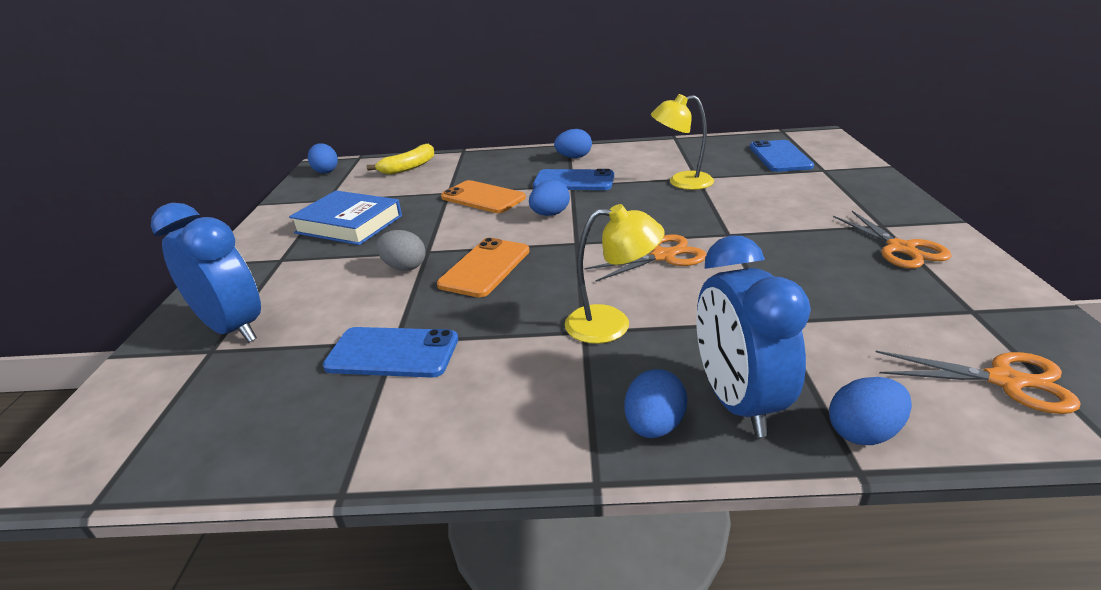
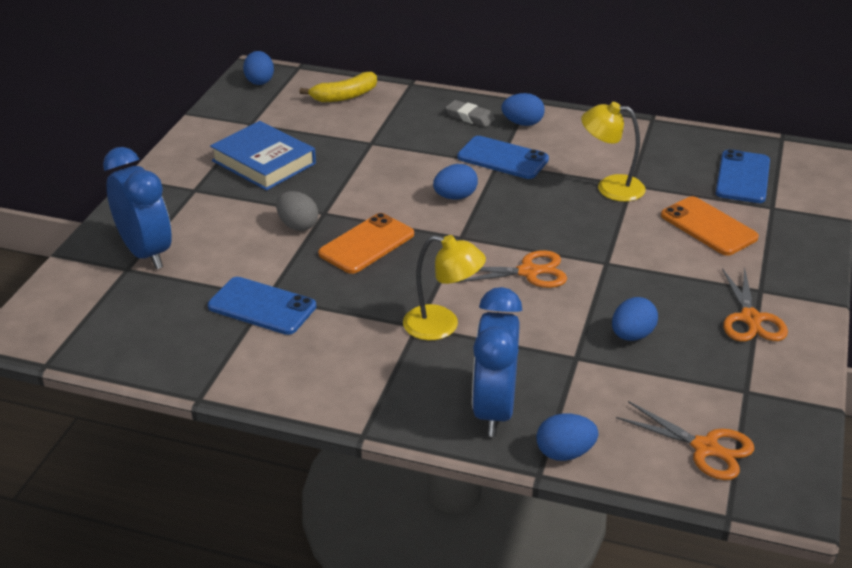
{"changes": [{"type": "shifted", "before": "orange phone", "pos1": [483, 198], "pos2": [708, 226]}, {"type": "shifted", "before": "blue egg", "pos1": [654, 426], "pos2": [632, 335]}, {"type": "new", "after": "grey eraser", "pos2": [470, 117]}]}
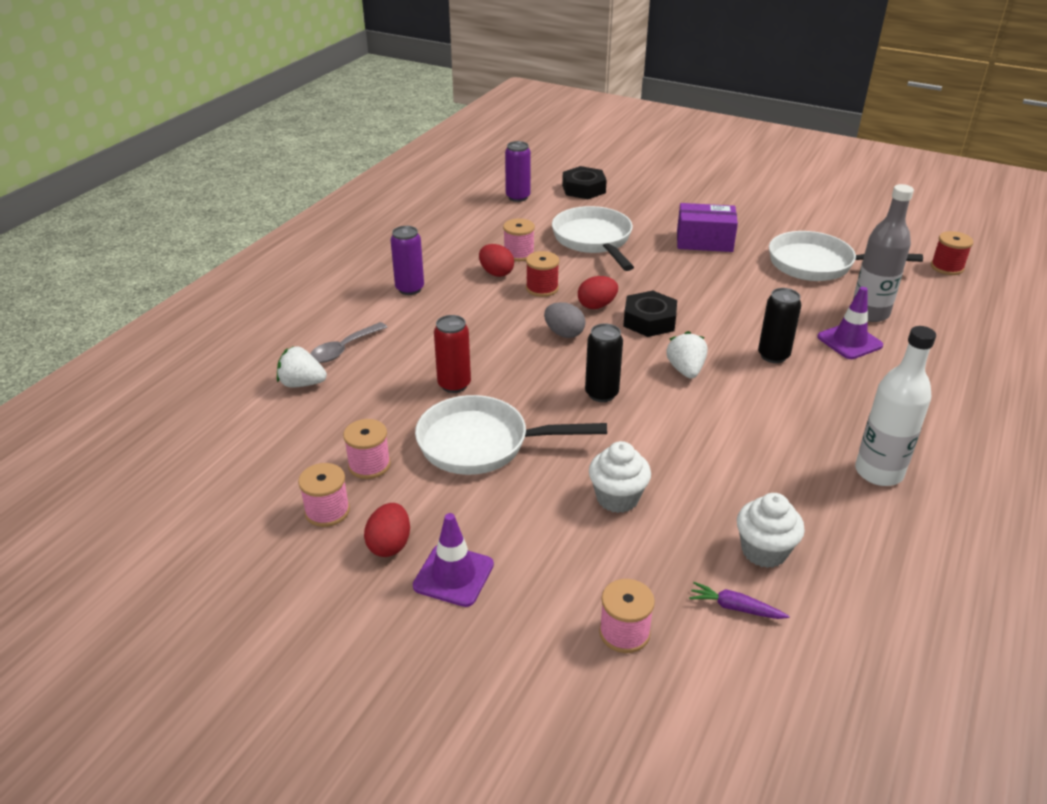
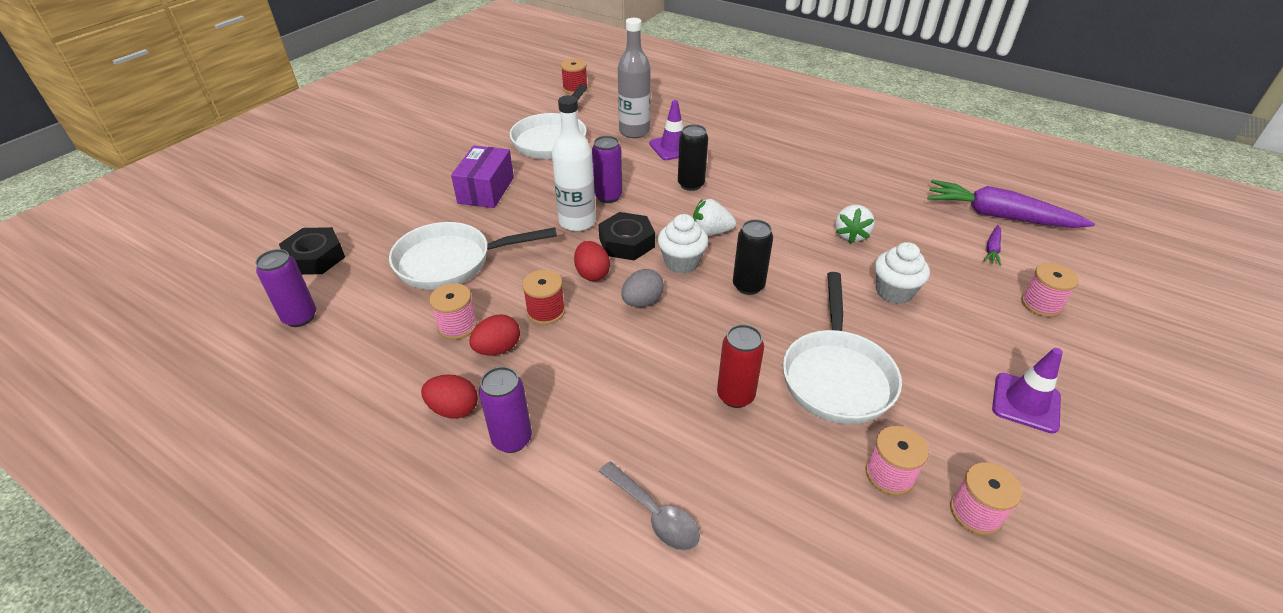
{"changes": [{"type": "shifted", "before": "white bottle", "pos1": [878, 472], "pos2": [577, 222]}, {"type": "shifted", "before": "white strawberry", "pos1": [302, 384], "pos2": [851, 235]}, {"type": "shifted", "before": "white cupcake", "pos1": [764, 551], "pos2": [681, 262]}, {"type": "shifted", "before": "red egg", "pos1": [389, 545], "pos2": [454, 409]}, {"type": "new", "after": "purple can", "pos2": [608, 197]}, {"type": "new", "after": "purple carrot", "pos2": [999, 216]}]}
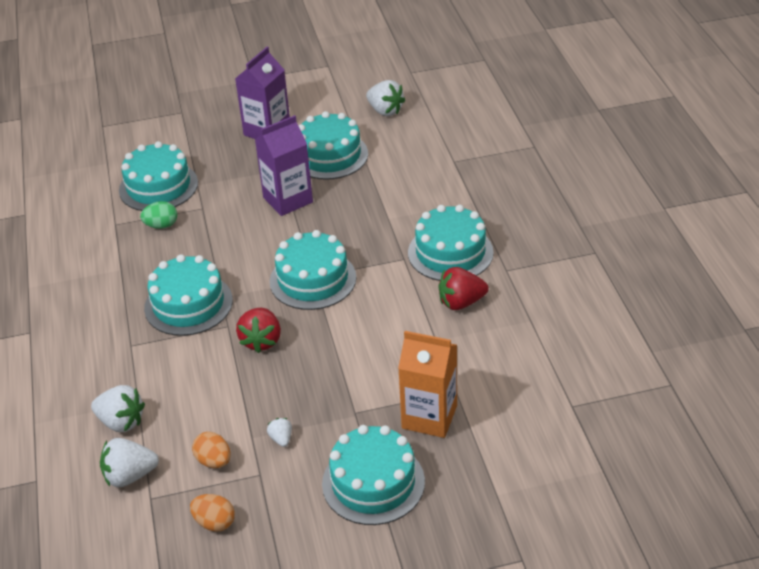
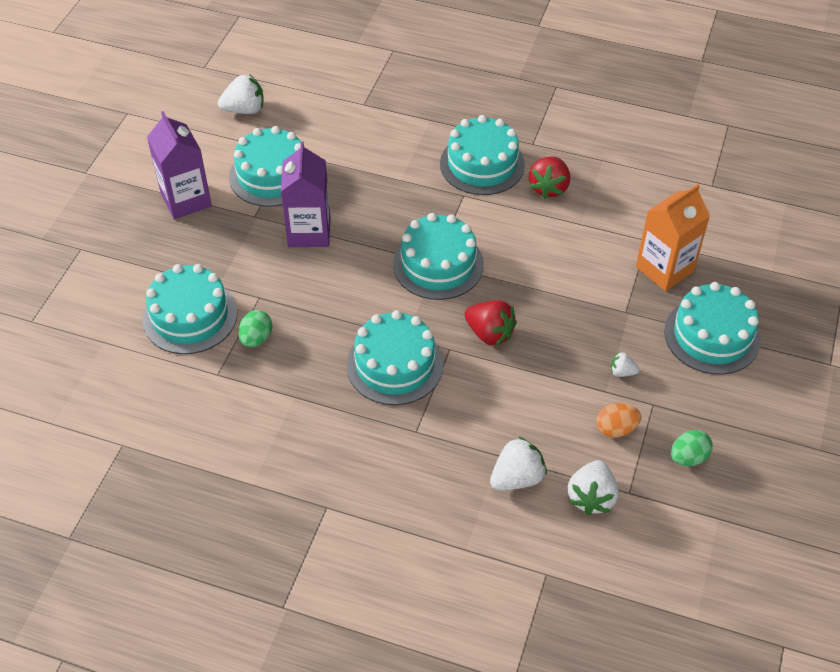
{"changes": [{"type": "repainted", "before": "orange egg", "after": "green egg", "pos1": [214, 522], "pos2": [688, 457]}]}
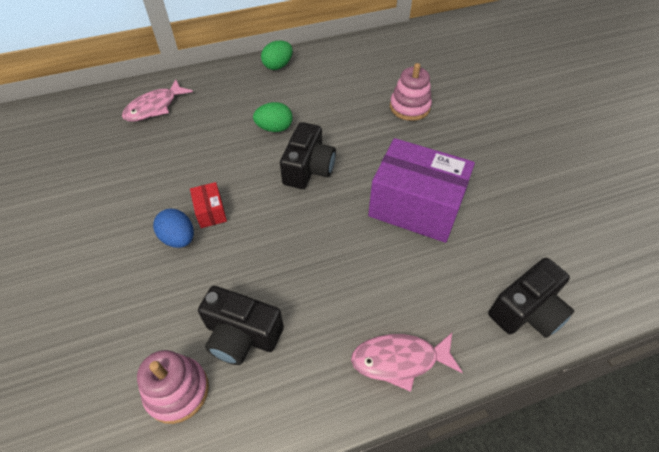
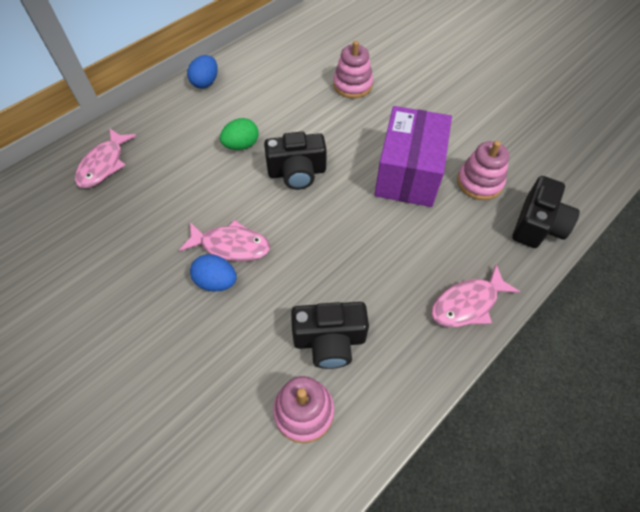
{"changes": [{"type": "repainted", "before": "green egg", "after": "blue egg", "pos1": [278, 66], "pos2": [205, 82]}, {"type": "rotated", "before": "black camera", "pos1": [308, 169], "pos2": [297, 172], "turn": 90}, {"type": "rotated", "before": "purple box", "pos1": [415, 207], "pos2": [408, 173], "turn": -75}, {"type": "swapped", "before": "red box", "after": "pink fish", "pos1": [210, 212], "pos2": [231, 245]}, {"type": "new", "after": "pink stacking toy", "pos2": [479, 182]}]}
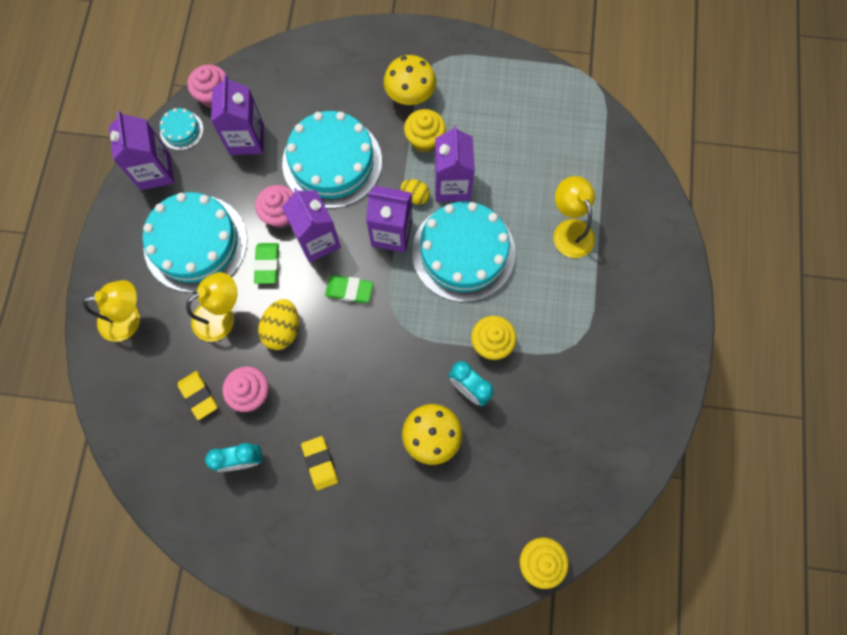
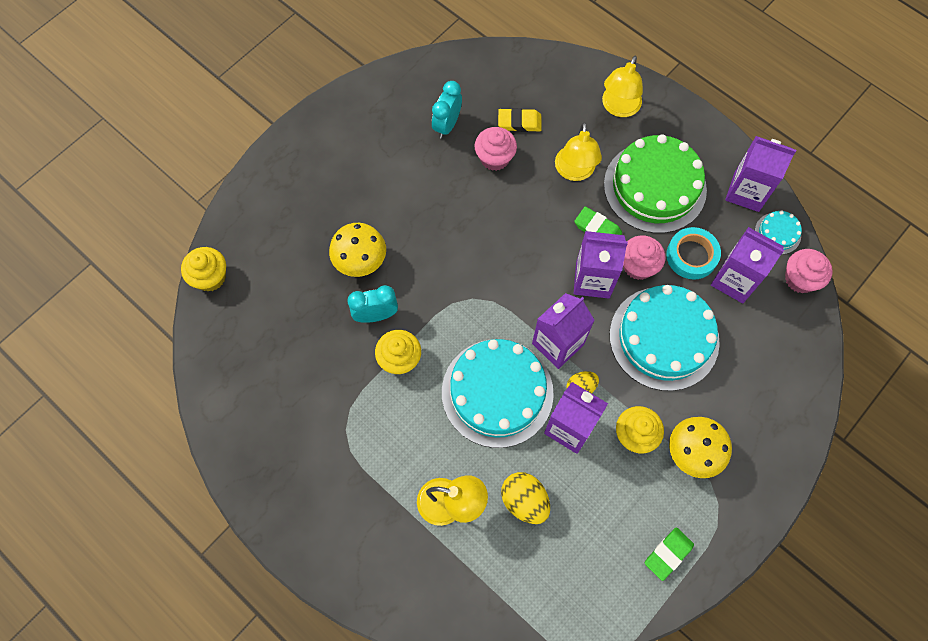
{"changes": [{"type": "repainted", "before": "turquoise cake", "after": "green cake", "pos1": [195, 243], "pos2": [654, 187]}, {"type": "shifted", "before": "green eraser", "pos1": [349, 290], "pos2": [668, 554]}, {"type": "shifted", "before": "yellow egg", "pos1": [282, 329], "pos2": [524, 501]}, {"type": "gone", "before": "yellow eraser", "pos1": [320, 463]}, {"type": "new", "after": "turquoise tape", "pos2": [691, 256]}]}
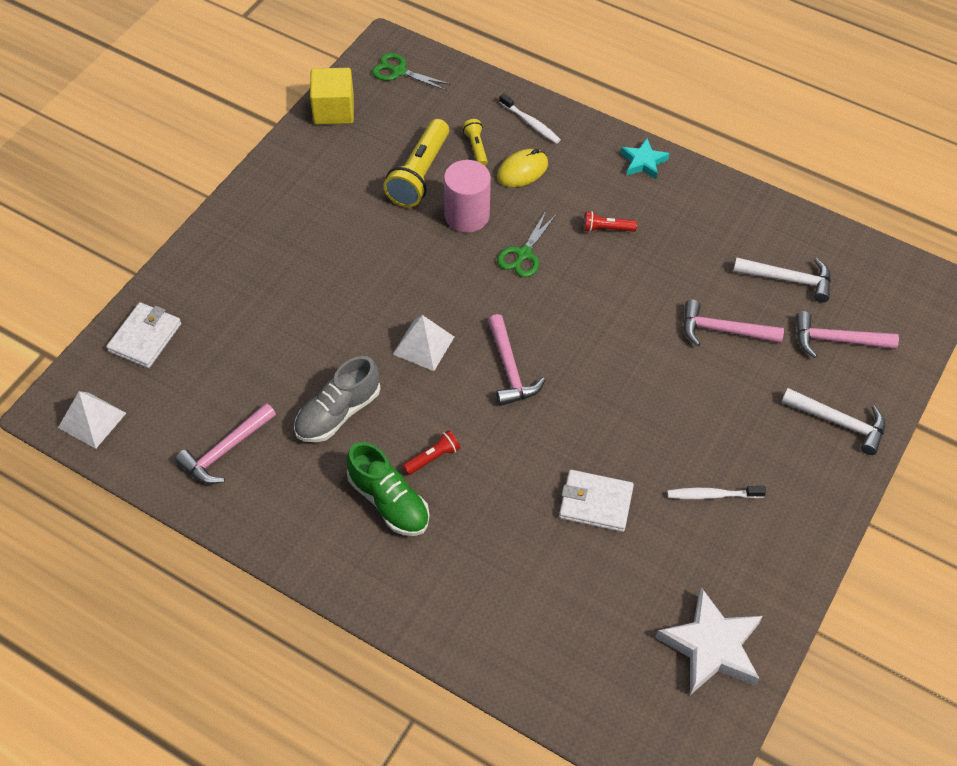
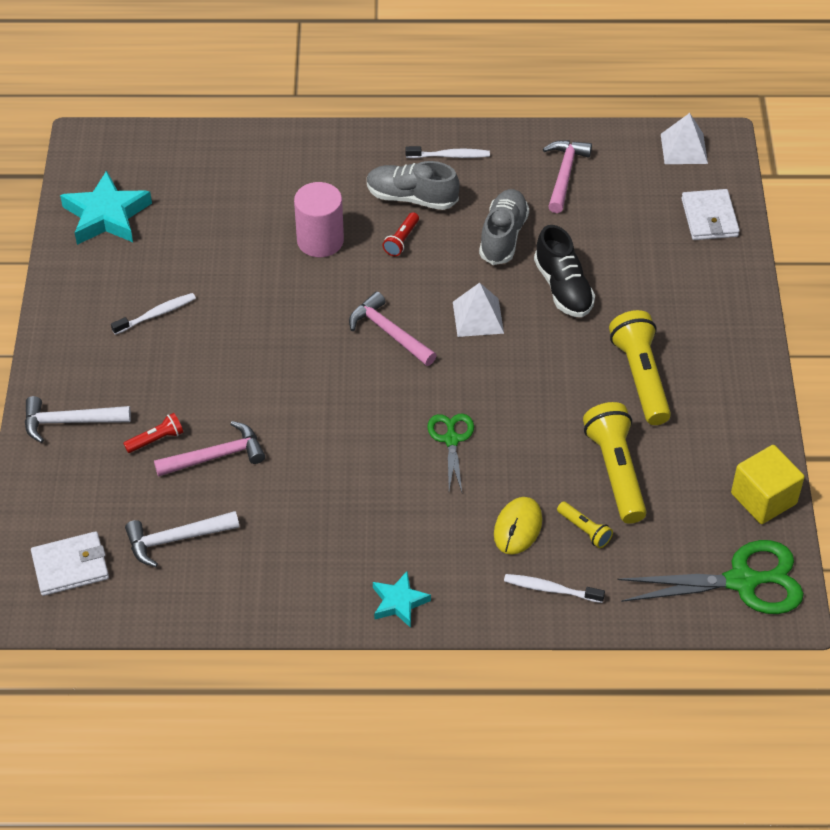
{"changes": [{"type": "scaled", "before": "green scissors", "pos1": [399, 71], "pos2": [742, 581], "scale": 1.75}, {"type": "shifted", "before": "pink cylinder", "pos1": [467, 215], "pos2": [320, 240]}, {"type": "shifted", "before": "red flashlight", "pos1": [606, 229], "pos2": [156, 440]}, {"type": "gone", "before": "pink hammer", "pos1": [836, 340]}, {"type": "repainted", "before": "green shoe", "after": "grey shoe", "pos1": [389, 502], "pos2": [411, 198]}, {"type": "shifted", "before": "white wallet", "pos1": [595, 503], "pos2": [70, 566]}, {"type": "repainted", "before": "white star", "after": "turquoise star", "pos1": [711, 647], "pos2": [106, 215]}, {"type": "new", "after": "white toothbrush", "pos2": [449, 156]}, {"type": "new", "after": "black shoe", "pos2": [563, 288]}, {"type": "new", "after": "yellow flashlight", "pos2": [640, 377]}]}
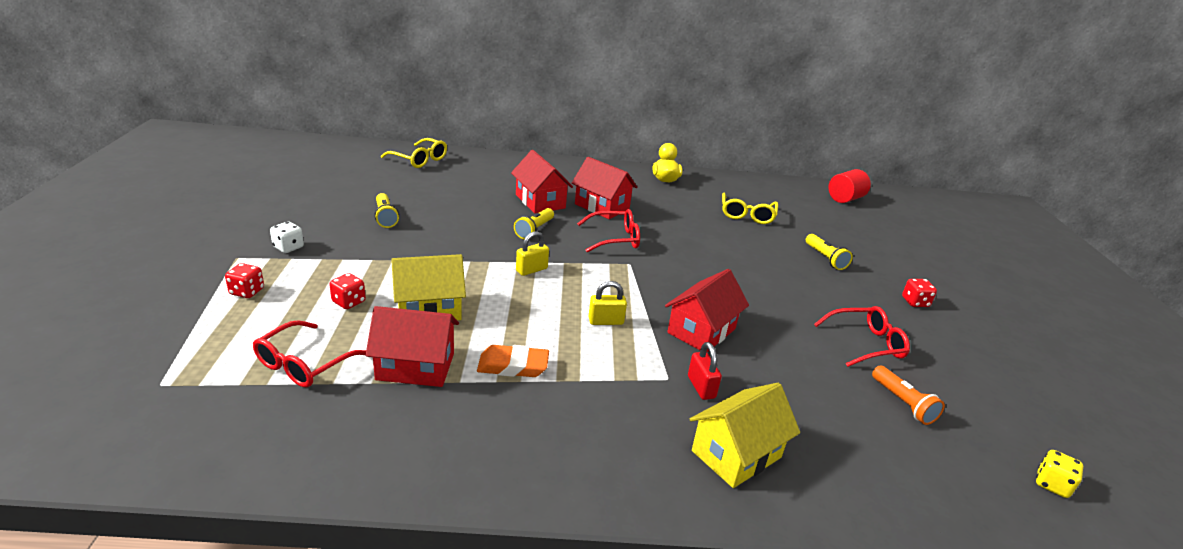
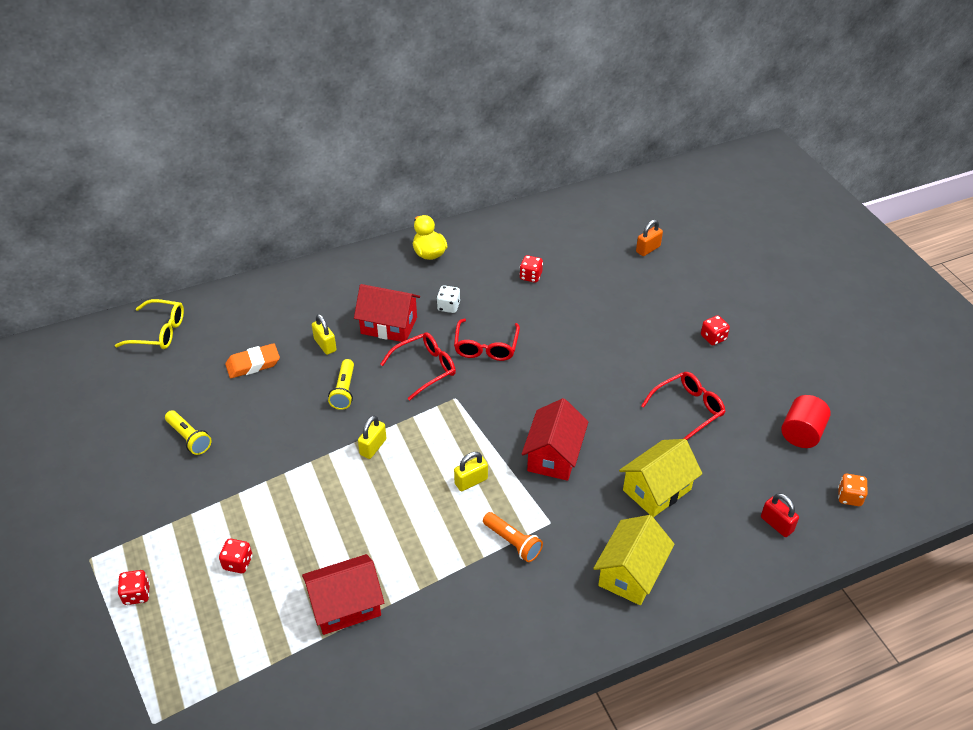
{"changes": [{"type": "swapped", "before": "red house", "after": "yellow padlock", "pos1": [540, 201], "pos2": [325, 345]}, {"type": "shifted", "before": "red cylinder", "pos1": [845, 199], "pos2": [801, 433]}, {"type": "swapped", "before": "yellow glasses", "after": "red dice", "pos1": [747, 215], "pos2": [530, 276]}, {"type": "shifted", "before": "white dice", "pos1": [288, 247], "pos2": [448, 306]}, {"type": "gone", "before": "yellow flashlight", "pos1": [825, 258]}, {"type": "shifted", "before": "yellow house", "pos1": [429, 309], "pos2": [657, 490]}, {"type": "shifted", "before": "red glasses", "pos1": [304, 364], "pos2": [486, 347]}, {"type": "shifted", "before": "red padlock", "pos1": [701, 387], "pos2": [776, 524]}, {"type": "shifted", "before": "orange eraser", "pos1": [513, 366], "pos2": [253, 364]}, {"type": "shifted", "before": "orange flashlight", "pos1": [903, 403], "pos2": [512, 542]}, {"type": "repainted", "before": "yellow dice", "after": "orange dice", "pos1": [1051, 484], "pos2": [849, 497]}, {"type": "new", "after": "orange padlock", "pos2": [648, 249]}]}
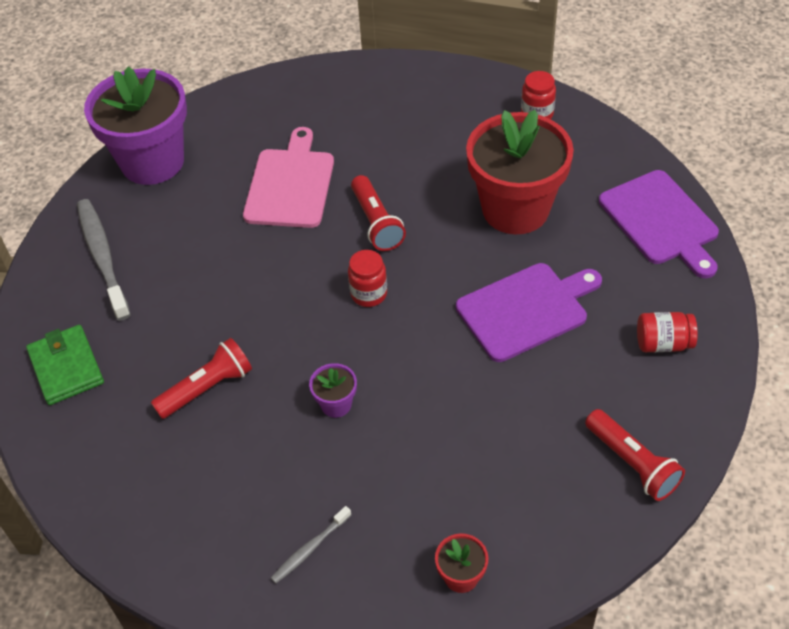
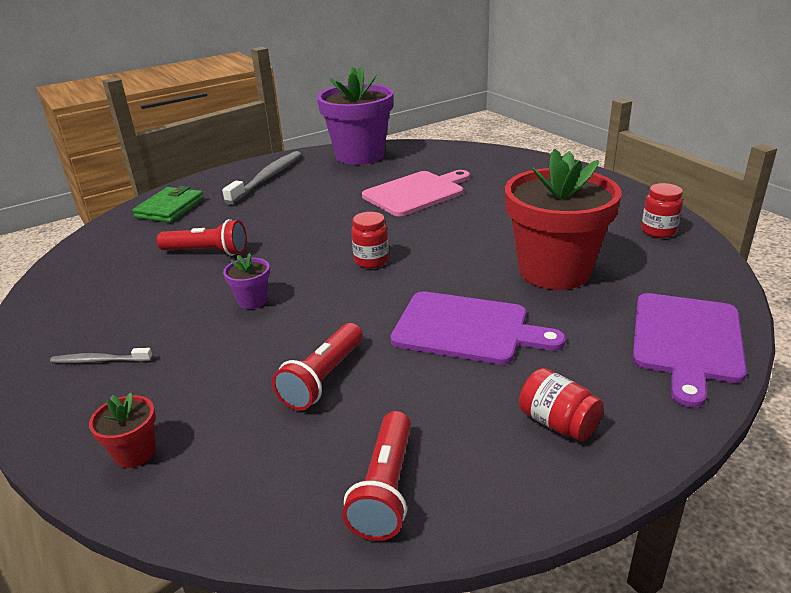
{"changes": [{"type": "shifted", "before": "red flashlight", "pos1": [376, 222], "pos2": [323, 378]}]}
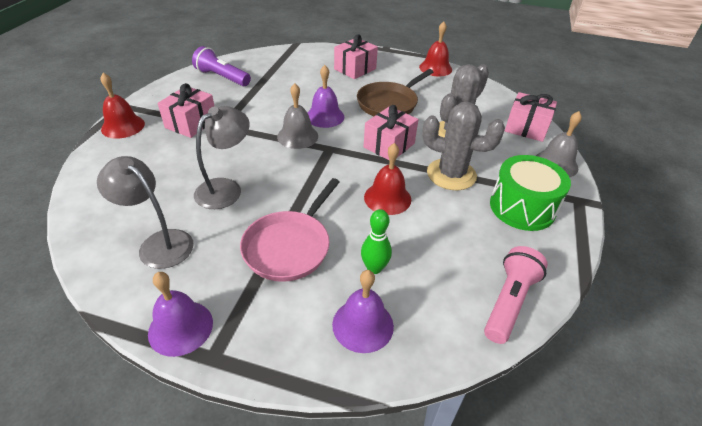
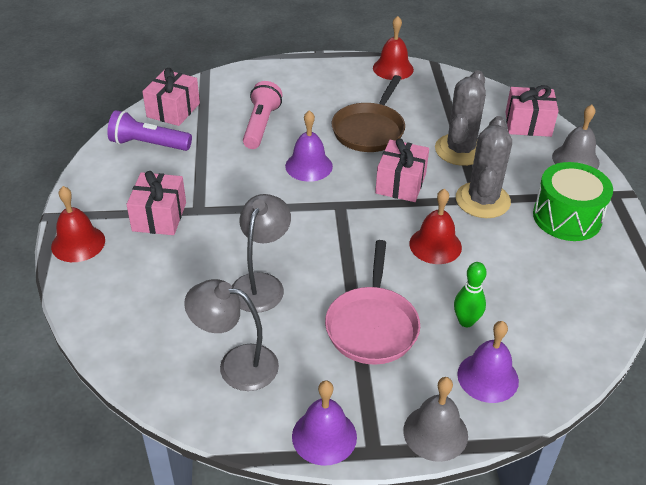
{"changes": [{"type": "shifted", "before": "pink gift", "pos1": [355, 69], "pos2": [173, 110]}, {"type": "shifted", "before": "grey bell", "pos1": [297, 136], "pos2": [435, 432]}, {"type": "rotated", "before": "grey cactus", "pos1": [451, 174], "pos2": [482, 200], "turn": -75}, {"type": "shifted", "before": "pink flashlight", "pos1": [509, 301], "pos2": [261, 125]}]}
